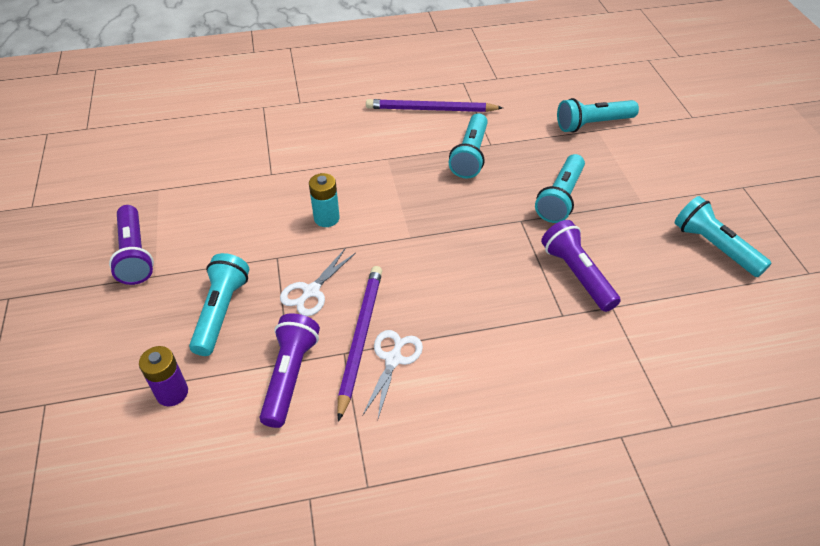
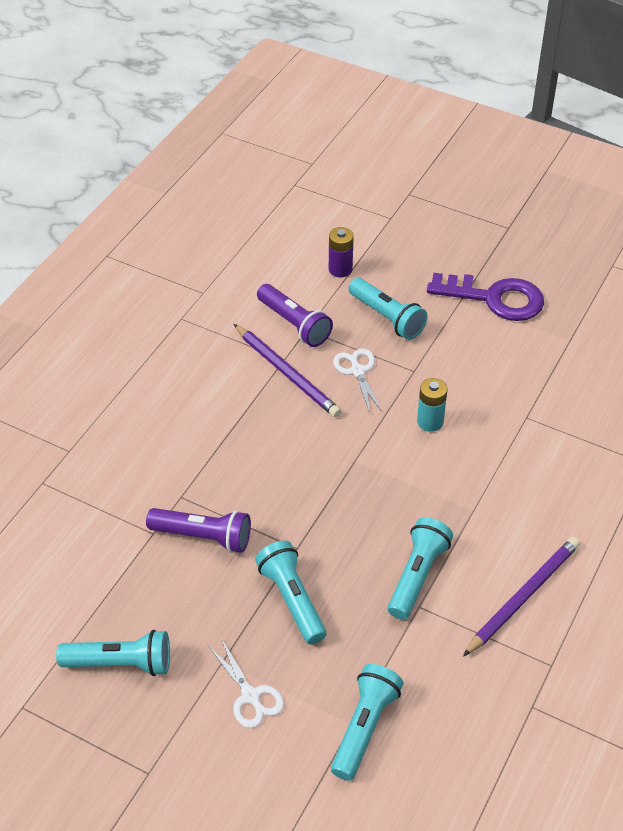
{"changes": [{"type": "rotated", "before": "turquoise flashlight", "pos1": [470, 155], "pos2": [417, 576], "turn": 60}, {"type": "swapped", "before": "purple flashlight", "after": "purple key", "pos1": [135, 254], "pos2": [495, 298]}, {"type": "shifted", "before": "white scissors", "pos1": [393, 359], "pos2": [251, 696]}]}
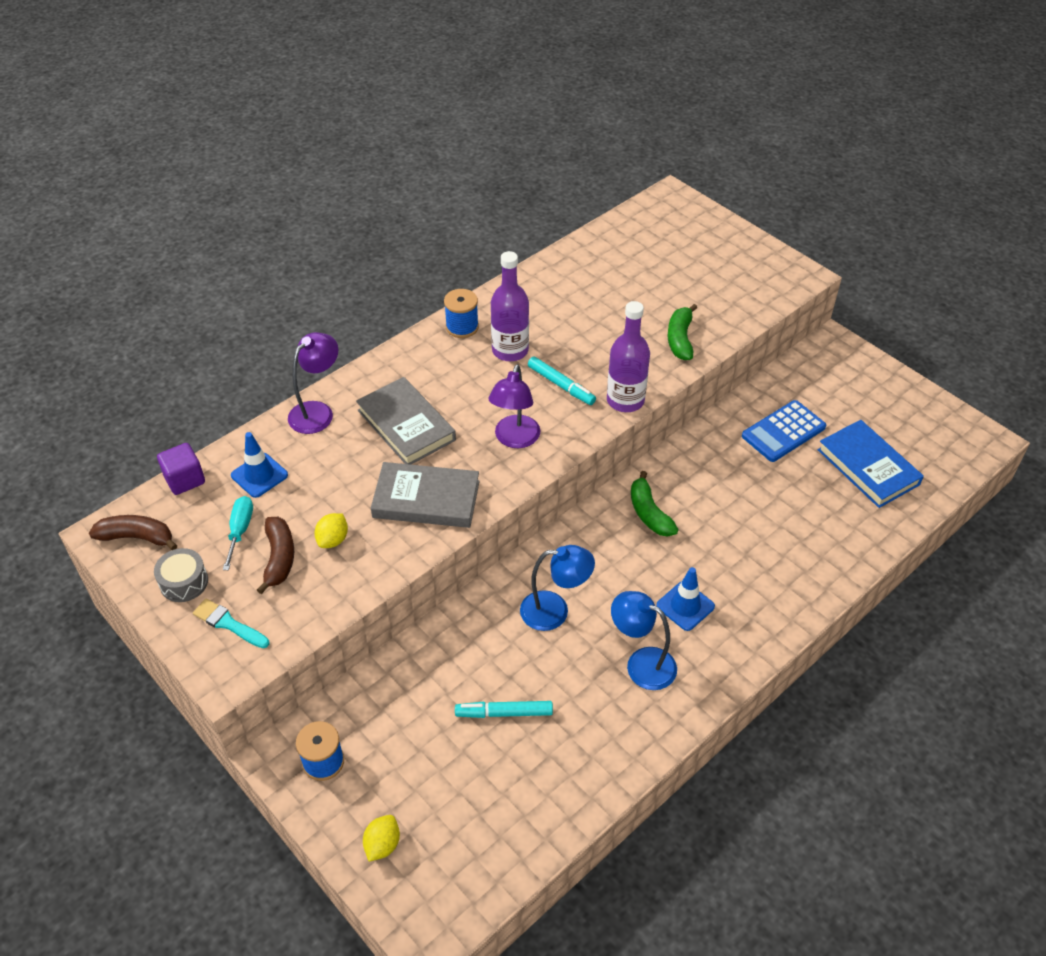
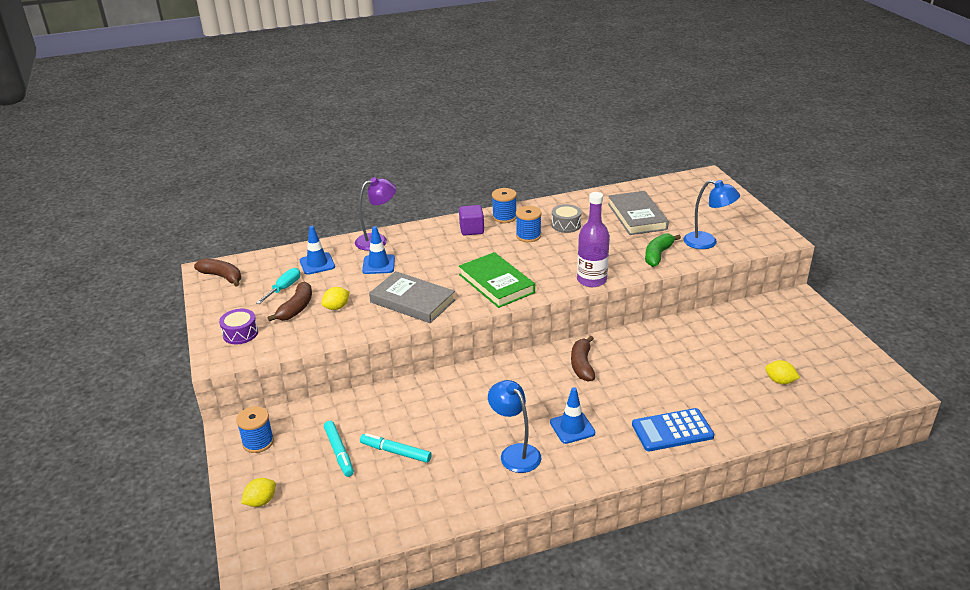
{"changes": [{"type": "swapped", "before": "purple bottle", "after": "blue spool", "pos1": [510, 350], "pos2": [528, 236]}, {"type": "shifted", "before": "turquoise marker", "pos1": [561, 385], "pos2": [339, 452]}, {"type": "swapped", "before": "purple lamp", "after": "green book", "pos1": [515, 439], "pos2": [496, 283]}, {"type": "shifted", "before": "grey book", "pos1": [406, 425], "pos2": [637, 216]}, {"type": "shifted", "before": "blue calculator", "pos1": [783, 431], "pos2": [672, 430]}, {"type": "swapped", "before": "blue book", "after": "yellow lemon", "pos1": [868, 467], "pos2": [780, 381]}, {"type": "shifted", "before": "purple cube", "pos1": [185, 479], "pos2": [471, 230]}, {"type": "repainted", "before": "green banana", "after": "brown banana", "pos1": [649, 513], "pos2": [582, 365]}, {"type": "shifted", "before": "blue lamp", "pos1": [555, 611], "pos2": [707, 242]}, {"type": "shifted", "before": "grey drum", "pos1": [184, 582], "pos2": [566, 225]}, {"type": "swapped", "before": "turquoise brush", "after": "purple drum", "pos1": [228, 624], "pos2": [240, 333]}, {"type": "new", "after": "blue traffic cone", "pos2": [378, 264]}]}
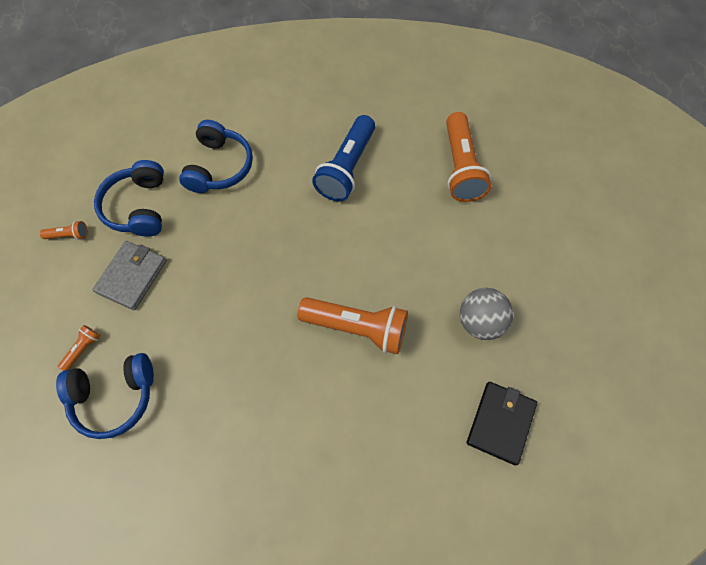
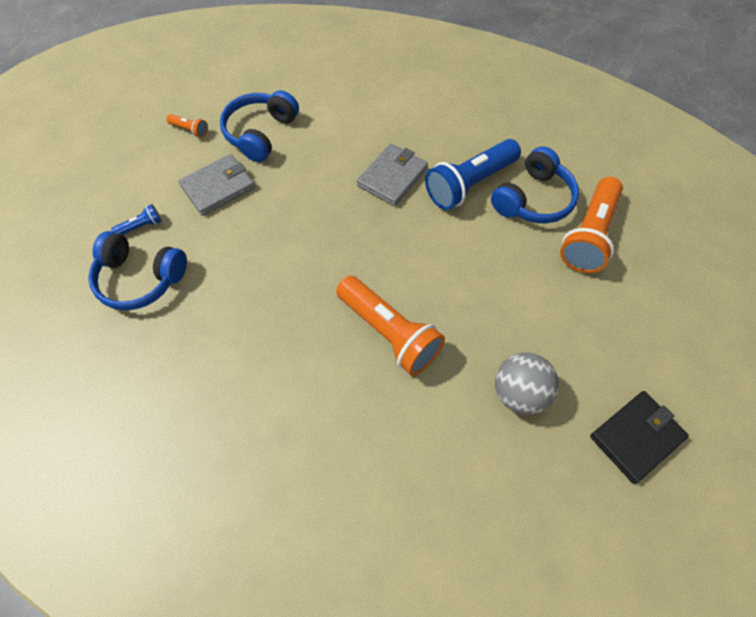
{"changes": [{"type": "shifted", "before": "blue headphones", "pos1": [219, 166], "pos2": [533, 199]}, {"type": "repainted", "before": "orange flashlight", "after": "blue flashlight", "pos1": [83, 349], "pos2": [141, 226]}, {"type": "shifted", "before": "black wallet", "pos1": [500, 422], "pos2": [636, 437]}, {"type": "new", "after": "grey wallet", "pos2": [392, 177]}]}
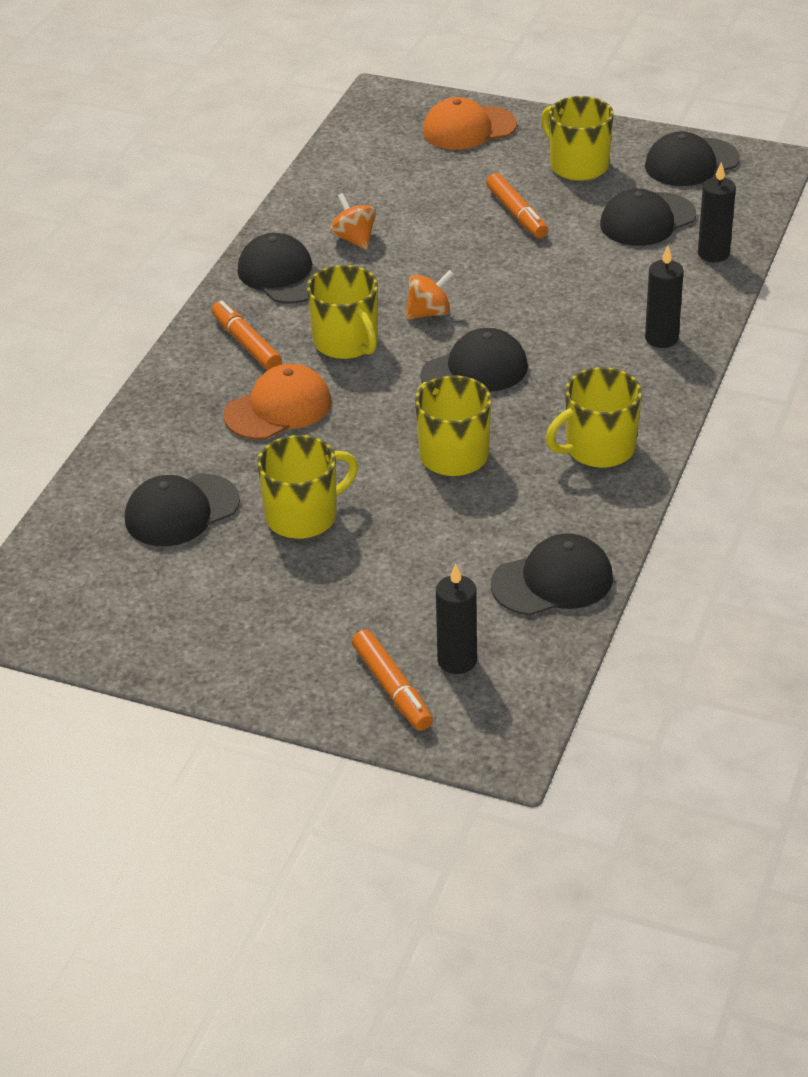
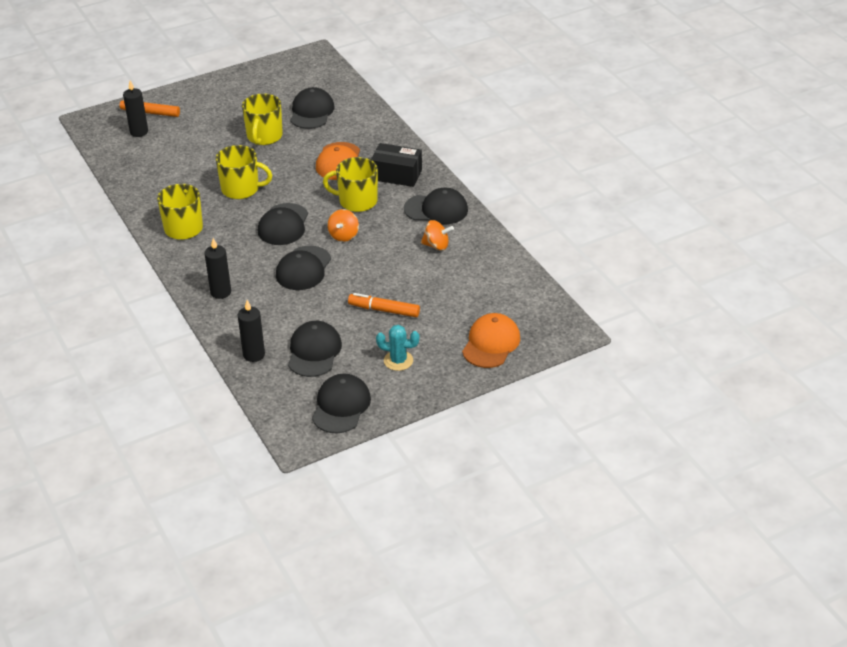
{"changes": [{"type": "swapped", "before": "yellow mug", "after": "turquoise cactus", "pos1": [577, 165], "pos2": [398, 360]}, {"type": "swapped", "before": "orange marker", "after": "black box", "pos1": [246, 344], "pos2": [396, 175]}, {"type": "shifted", "before": "black cap", "pos1": [552, 581], "pos2": [303, 268]}]}
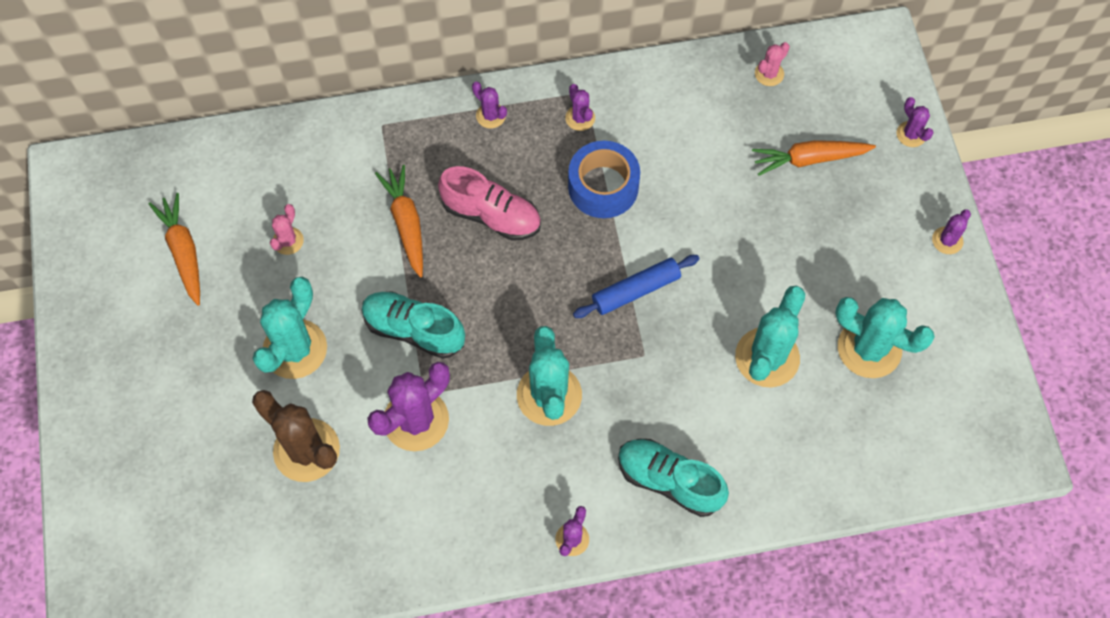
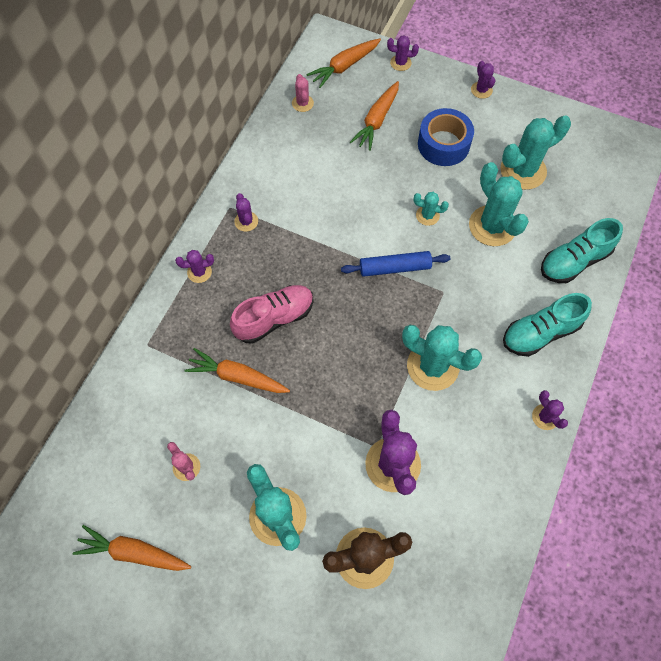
{"changes": [{"type": "rotated", "before": "purple cactus", "pos1": [580, 118], "pos2": [246, 221], "turn": 60}, {"type": "shifted", "before": "blue tape", "pos1": [603, 186], "pos2": [443, 144]}, {"type": "rotated", "before": "blue rolling pin", "pos1": [636, 290], "pos2": [395, 268], "turn": 75}, {"type": "shifted", "before": "turquoise shoe", "pos1": [414, 330], "pos2": [574, 261]}, {"type": "new", "after": "orange carrot", "pos2": [344, 67]}, {"type": "new", "after": "turquoise cactus", "pos2": [427, 215]}]}
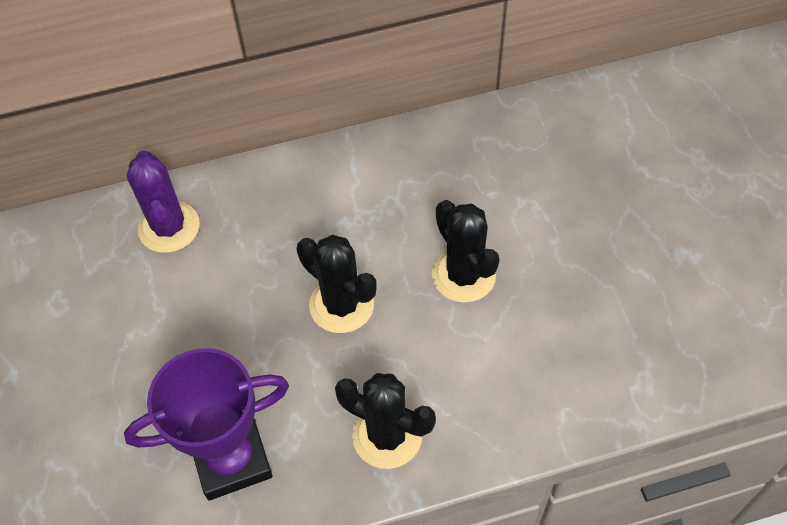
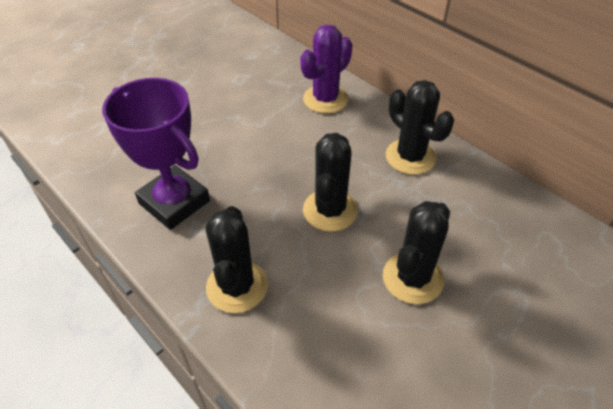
{"changes": [{"type": "new", "after": "black cactus", "pos2": [410, 157]}]}
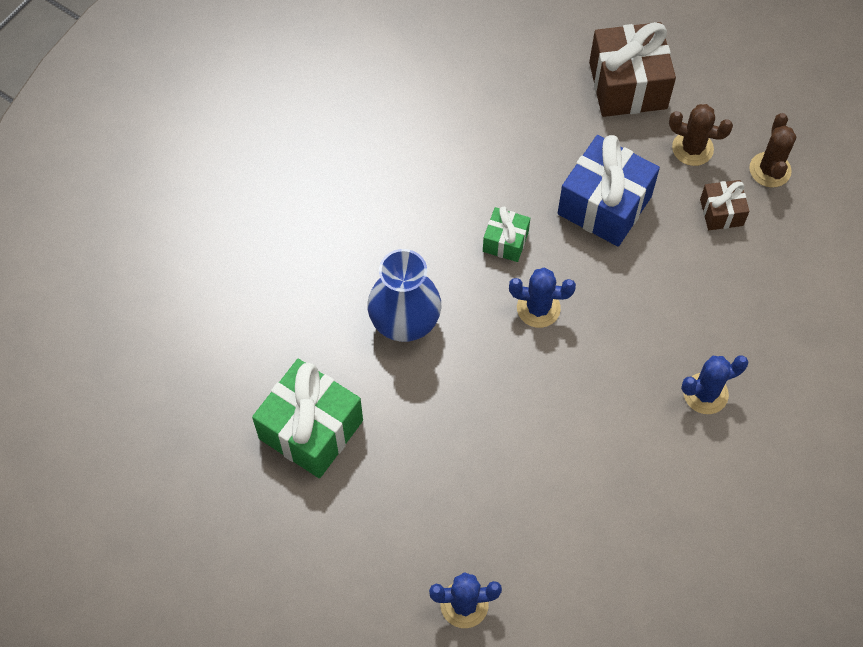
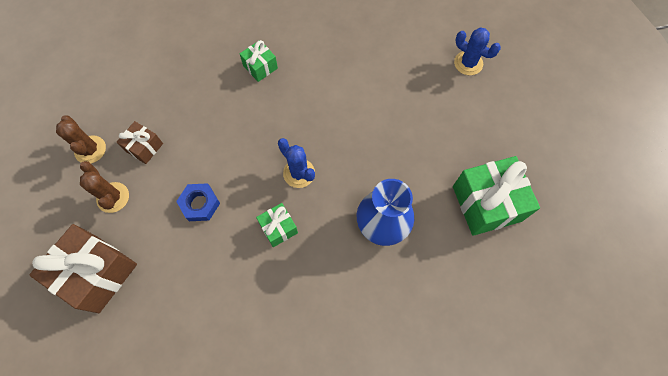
{"changes": [{"type": "rotated", "before": "brown cactus", "pos1": [770, 170], "pos2": [90, 150], "turn": -75}, {"type": "swapped", "before": "blue gift", "after": "blue nut", "pos1": [604, 205], "pos2": [200, 204]}, {"type": "swapped", "before": "blue cactus", "after": "green gift", "pos1": [705, 393], "pos2": [260, 67]}]}
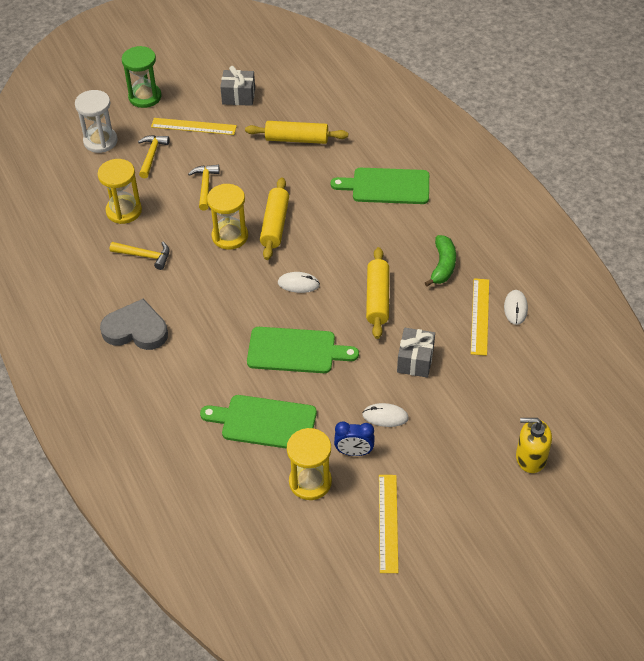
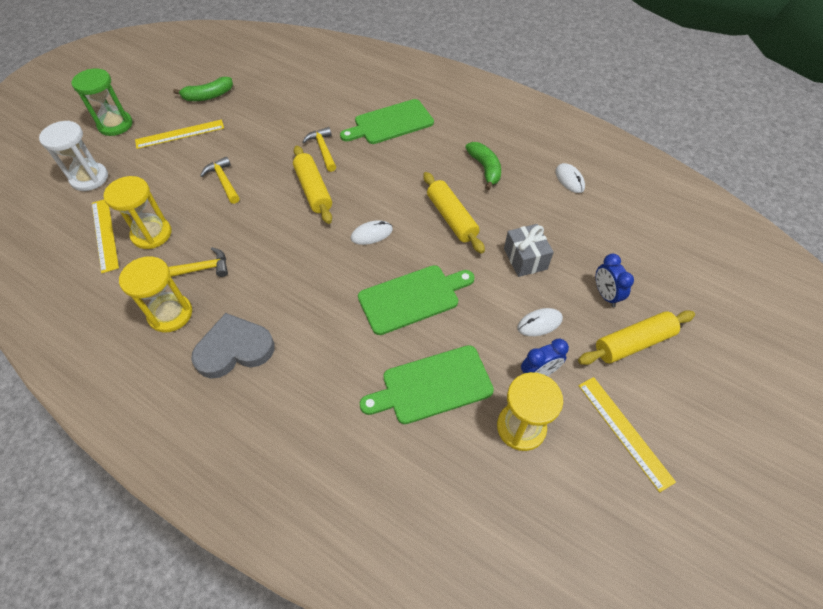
{"changes": [{"type": "swapped", "before": "grey gift", "after": "green banana", "pos1": [238, 96], "pos2": [208, 96]}, {"type": "shifted", "before": "yellow rolling pin", "pos1": [296, 139], "pos2": [633, 343]}, {"type": "shifted", "before": "yellow hammer", "pos1": [152, 155], "pos2": [323, 150]}, {"type": "shifted", "before": "yellow hourglass", "pos1": [230, 236], "pos2": [170, 314]}, {"type": "shifted", "before": "yellow ruler", "pos1": [479, 316], "pos2": [104, 234]}, {"type": "gone", "before": "yellow soap dispenser", "pos1": [530, 457]}, {"type": "new", "after": "blue clock", "pos2": [605, 295]}]}
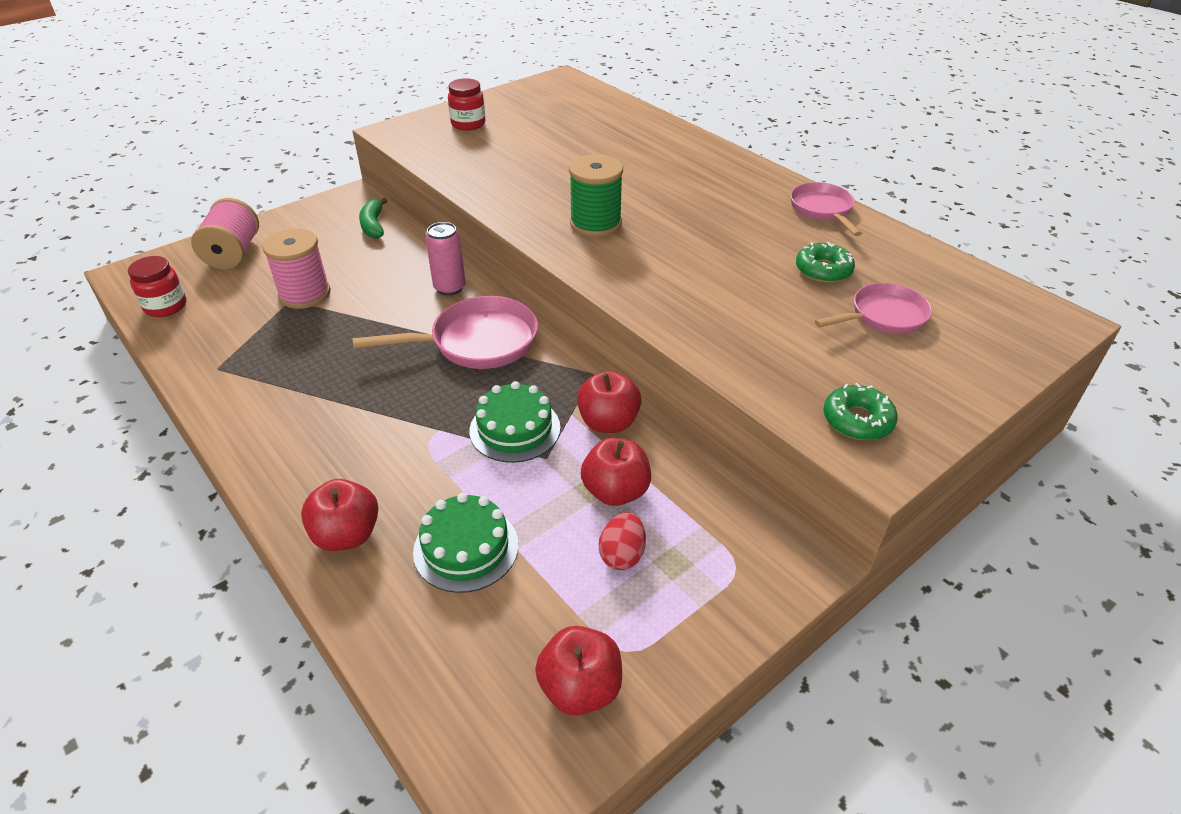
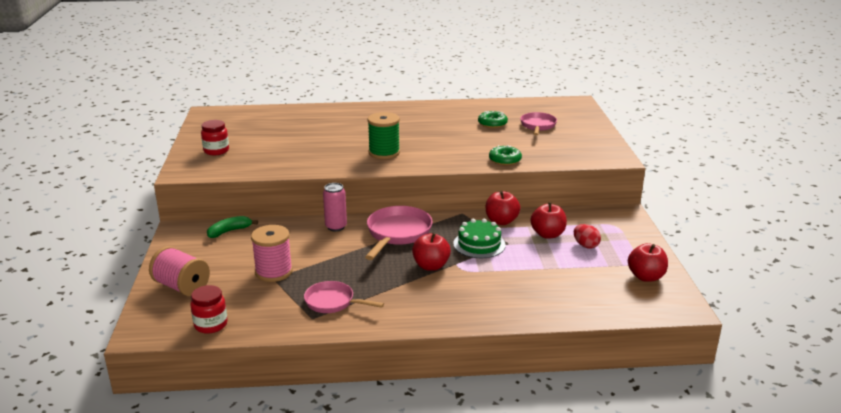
{"changes": [{"type": "shifted", "before": "pink pan", "pos1": [822, 210], "pos2": [333, 302]}, {"type": "rotated", "before": "green banana", "pos1": [373, 225], "pos2": [229, 231], "turn": 120}, {"type": "shifted", "before": "green donut", "pos1": [857, 420], "pos2": [505, 160]}, {"type": "shifted", "before": "red apple", "pos1": [347, 535], "pos2": [431, 266]}, {"type": "gone", "before": "green cake", "pos1": [466, 548]}]}
